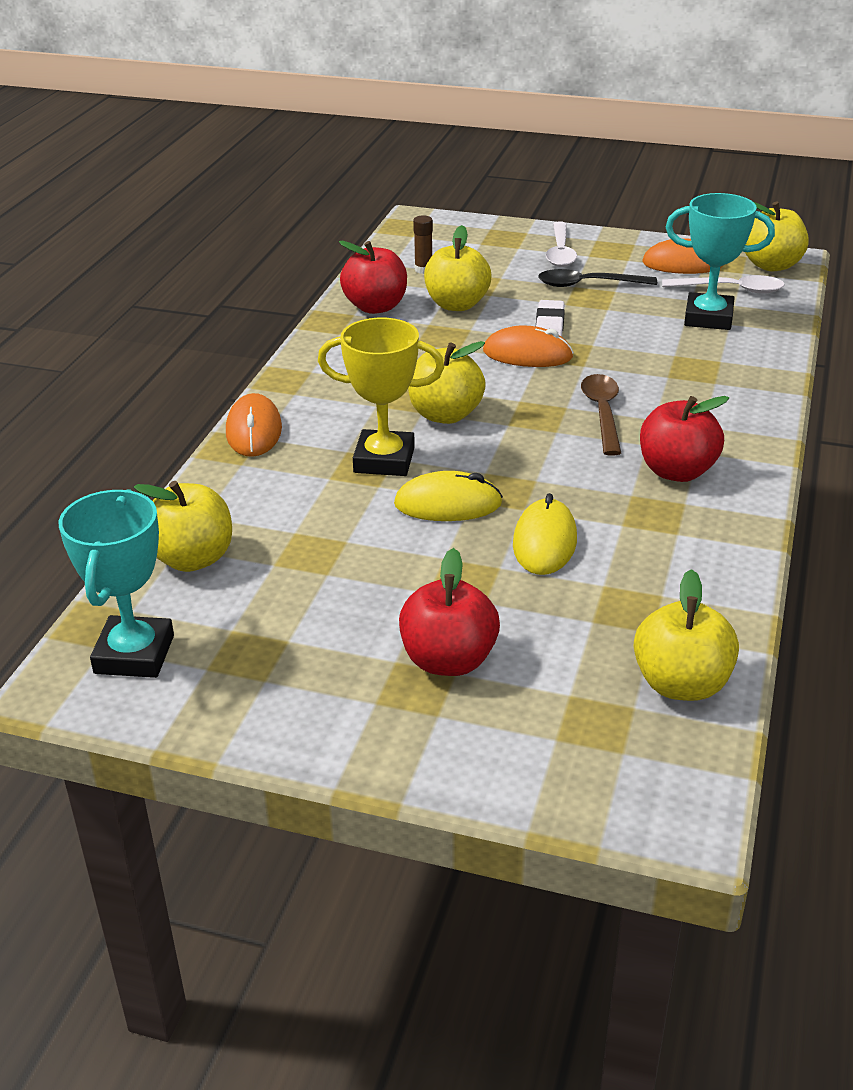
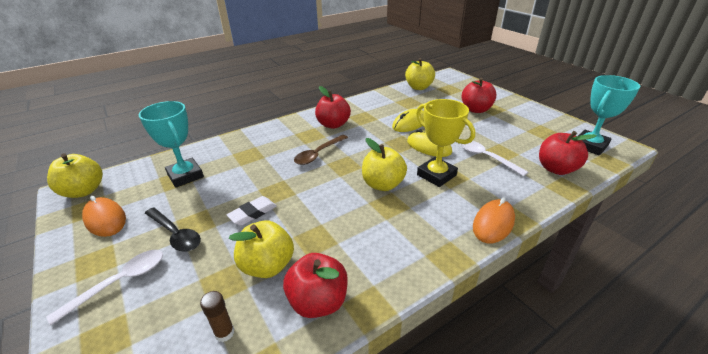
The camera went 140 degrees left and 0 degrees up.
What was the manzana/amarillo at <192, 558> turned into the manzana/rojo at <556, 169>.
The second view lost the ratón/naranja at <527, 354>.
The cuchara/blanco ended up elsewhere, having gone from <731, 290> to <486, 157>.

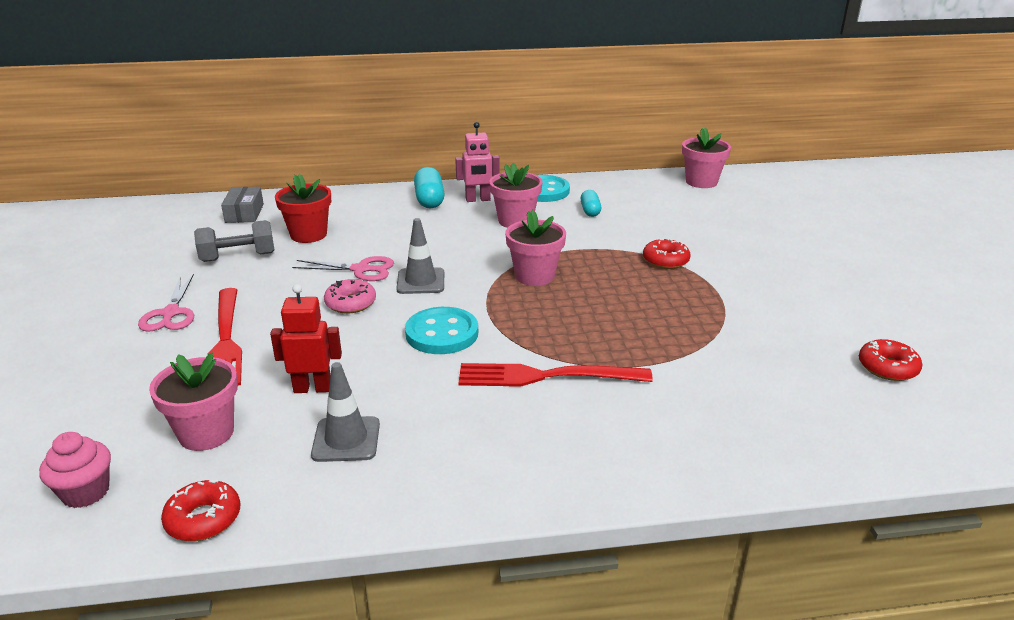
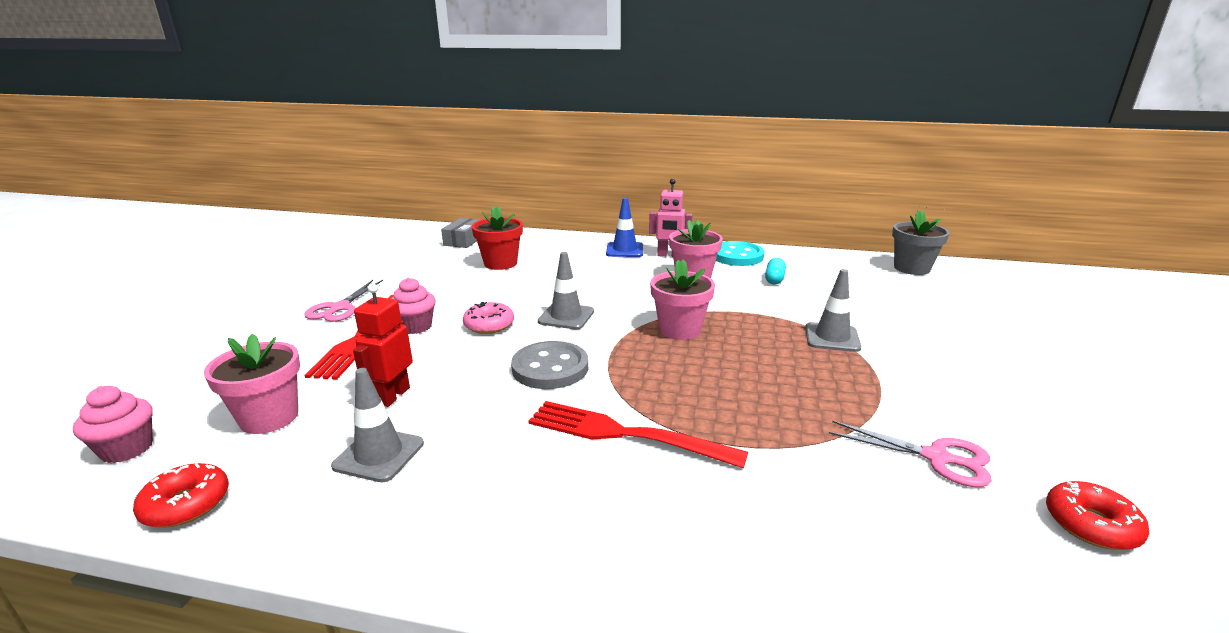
The camera went 20 degrees right and 5 degrees down.
The second view lost the mancuerna/gris at <238, 257>.
The robot/rojo at <313, 388> ended up facing another way, 90 degrees counterclockwise from before.
The tijeras/rosa ended up elsewhere, having gone from <361, 270> to <936, 458>.
What was the botón/turquesa at <442, 333> turned into the botón/gris at <550, 368>.
Where the cápsula/turquesa stood at <429, 200>, the cono de tráfico/azul came to stand at <624, 250>.
Where the rosquilla/rojo stood at <665, 260>, the cono de tráfico/gris came to stand at <832, 337>.
What was the maceta/rosa at <701, 182> turned into the maceta/gris at <911, 268>.
The second view gained the magdalena/rosa at <415, 327>.

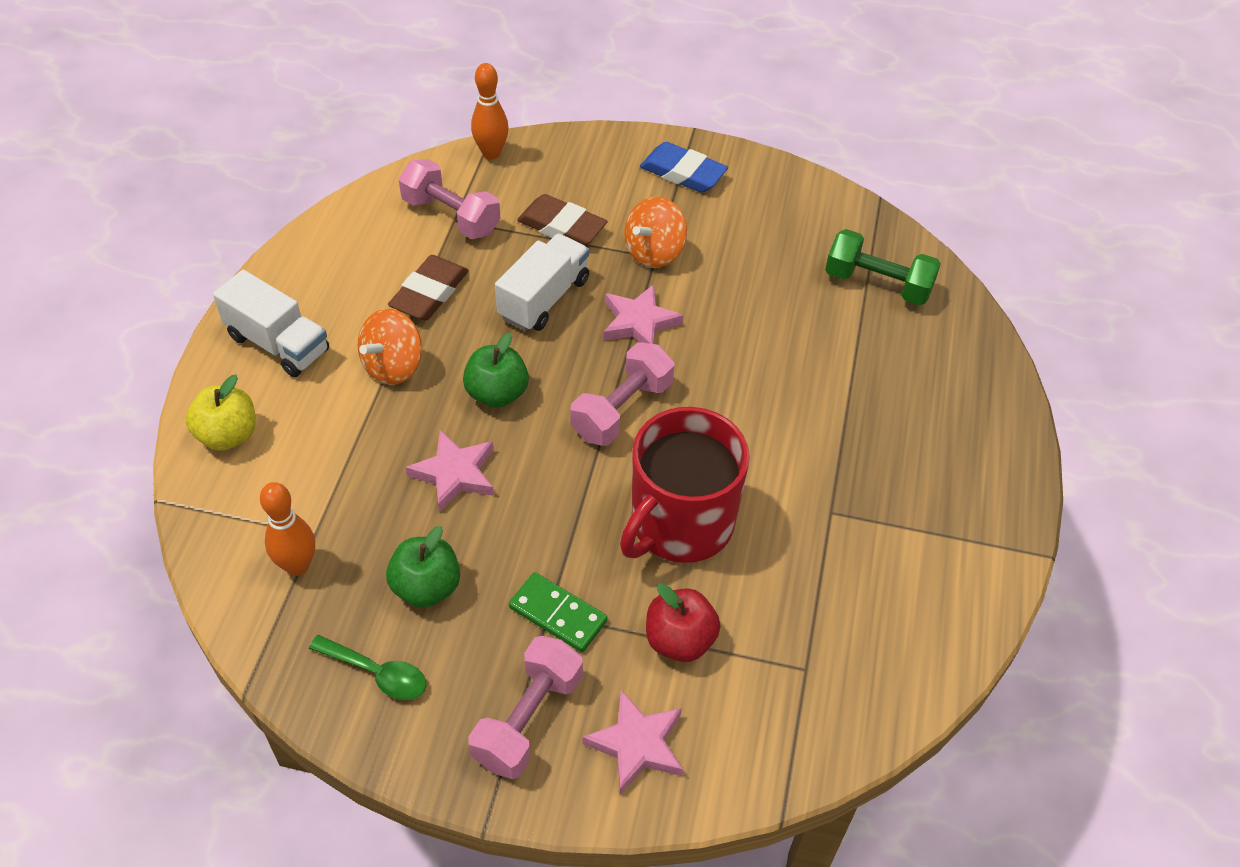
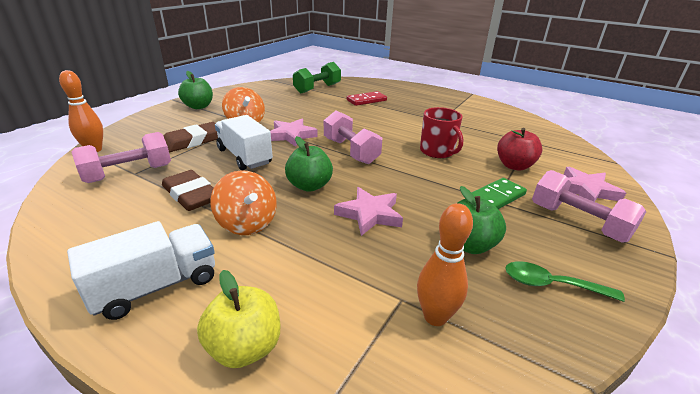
The camera went 70 degrees left and 20 degrees down.
The cuchara/verde at <377, 673> ended up facing another way, 120 degrees counterclockwise from before.
The size of the taza/rojo at <680, 524> changed by a factor of 0.59.
Where the goma de borrar/azul stood at <683, 172>, the manzana/verde came to stand at <198, 106>.
The second view gained the ficha de dominó/rojo at <366, 100>.

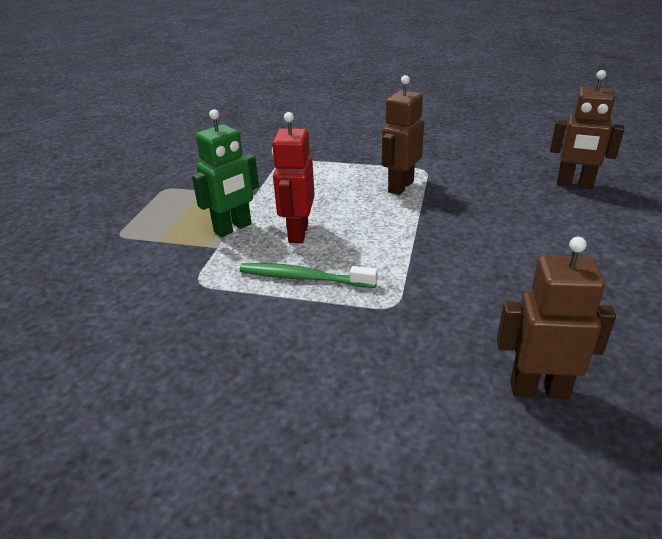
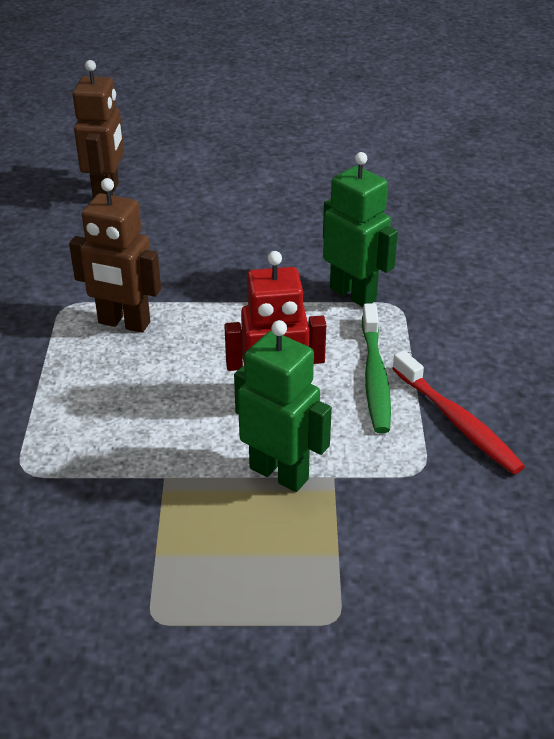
The camera went 105 degrees left and 5 degrees up.
The second view lost the robot/marrón at <539, 389>.
The second view gained the robot/verde at <353, 294>.
The second view gained the cepillo de dientes/rojo at <457, 421>.

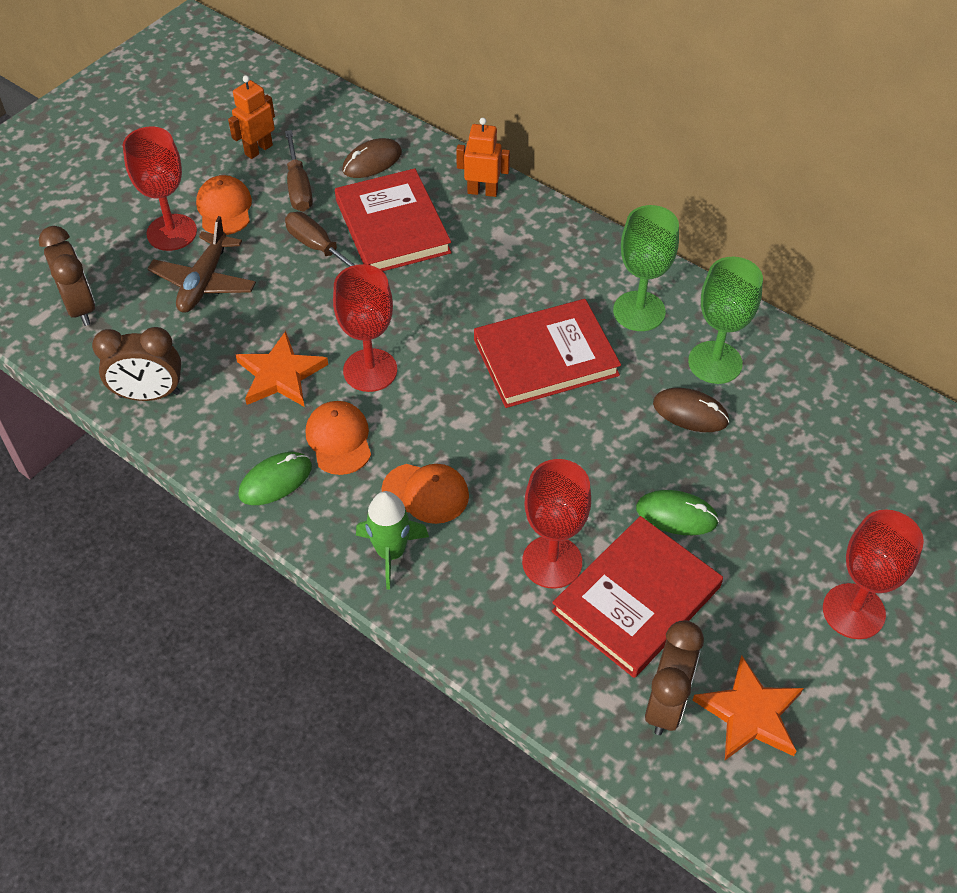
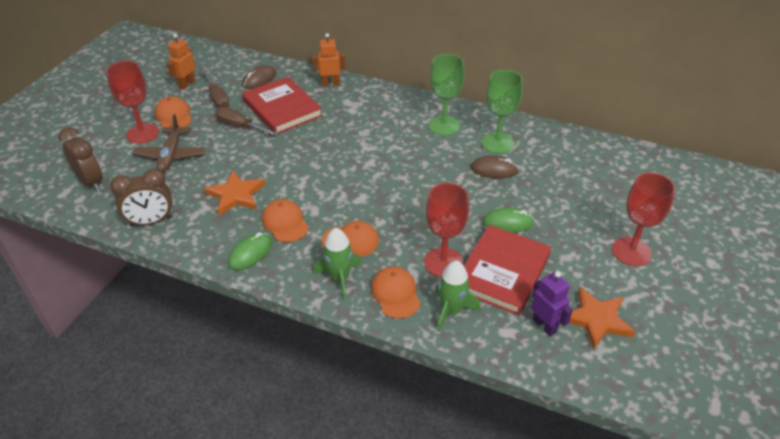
The camera went 15 degrees left and 10 degrees down.
The second view lost the copa/rojo at <370, 370>.
The second view lost the libro/rojo at <546, 357>.
Where the despertador/marrón stood at <666, 704>, the robot/morado came to stand at <544, 325>.
The second view gained the gorra/naranja at <395, 294>.
The second view gained the cohete/verde at <451, 311>.

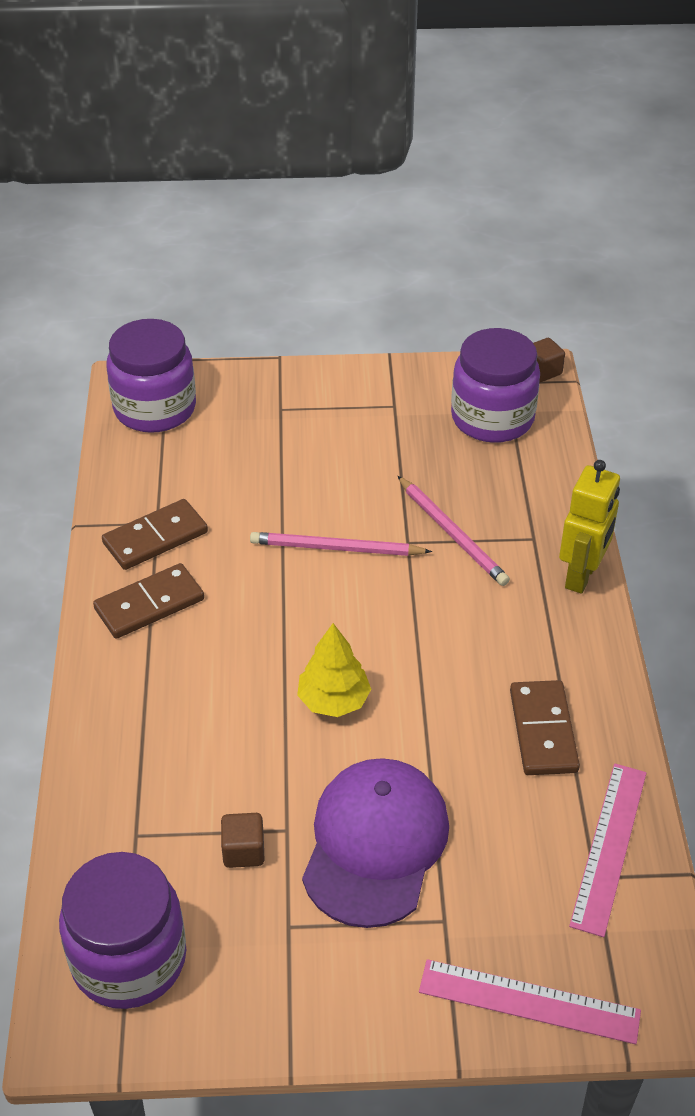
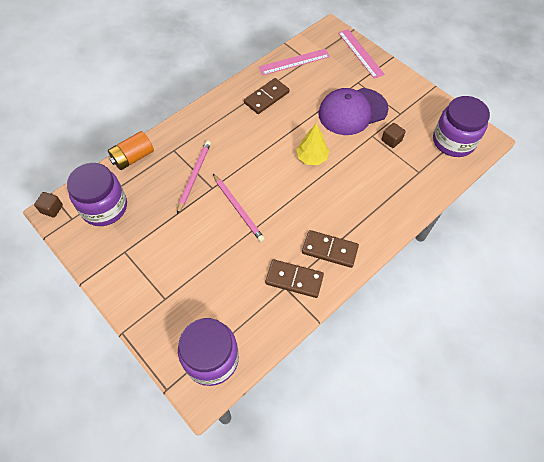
The camera went 130 degrees left and 15 degrees up.
The second view lost the robot/amarillo at <581, 576>.
The second view gained the pila/naranja at <133, 157>.

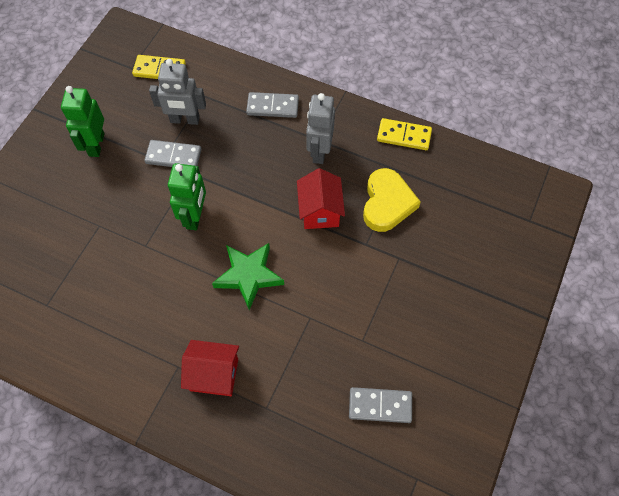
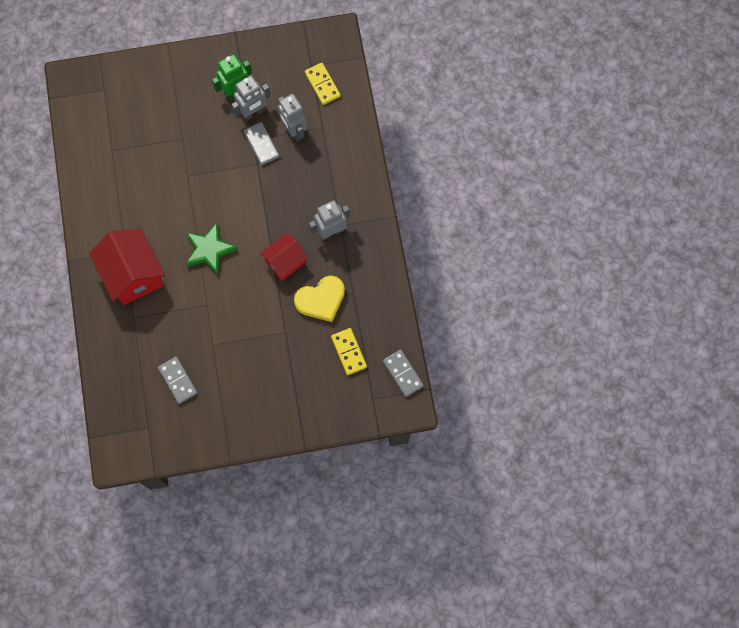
The camera went 55 degrees right and 10 degrees up.
The second view lost the robot/verde at <195, 216>.
The size of the casa/rojo at <214, 374> changed by a factor of 1.63.
The ficha de dominó/gris ended up elsewhere, having gone from <272, 106> to <403, 373>.
The ficha de dominó/amarillo ended up elsewhere, having gone from <404, 136> to <348, 352>.
The second view gained the robot/gris at <253, 113>.

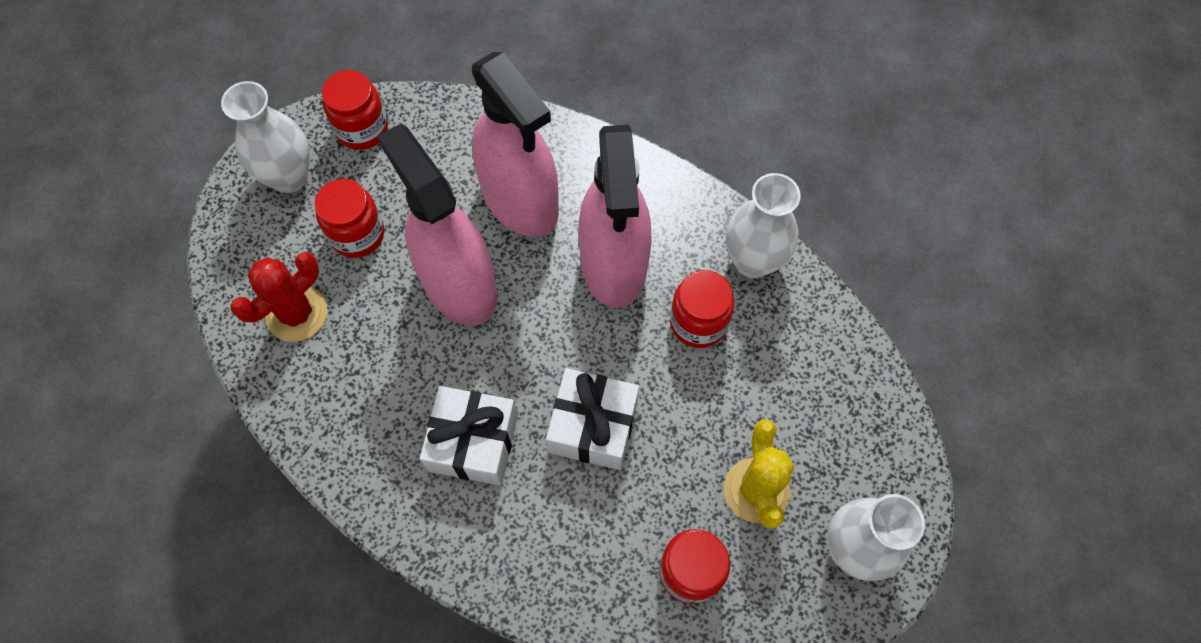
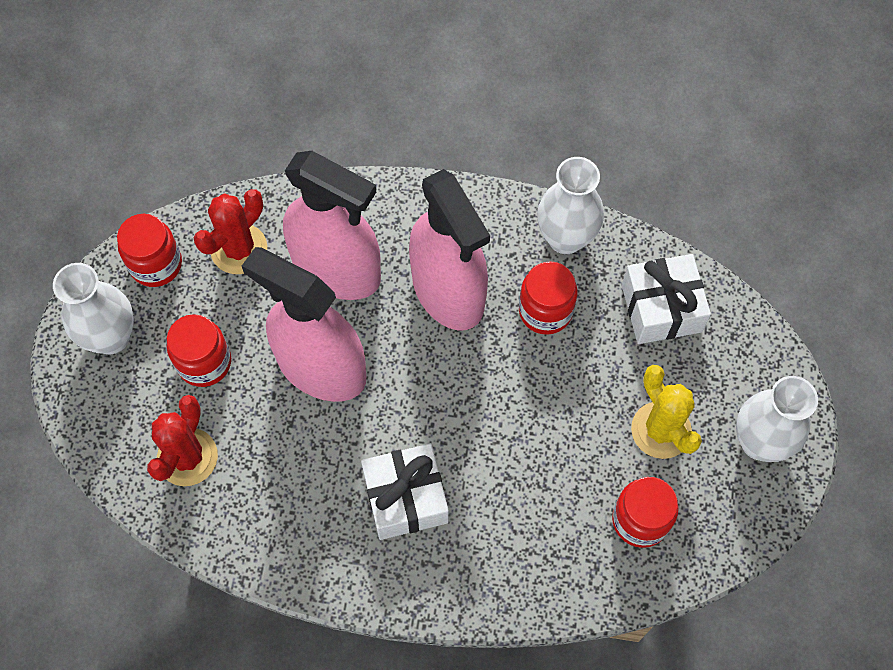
The camera went 25 degrees left and 0 degrees up.
The regalo/blanco ended up elsewhere, having gone from <593, 426> to <661, 308>.
The second view gained the cactus/rojo at <239, 249>.

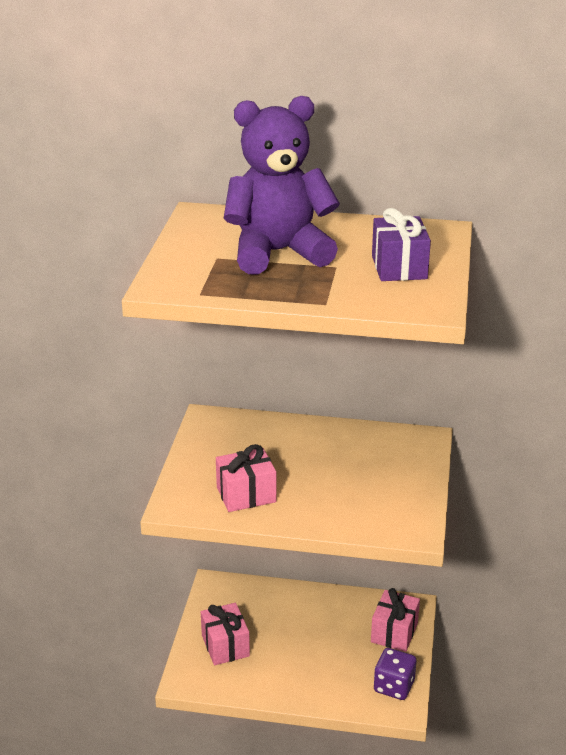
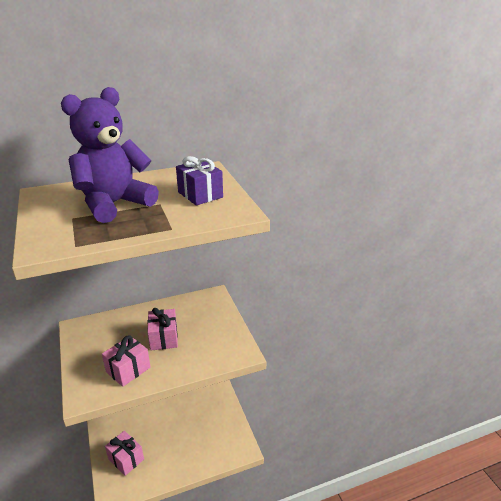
The camera went 30 degrees left and 0 degrees up.
The regalo/rosa ended up elsewhere, having gone from <394, 632> to <164, 338>.
The second view lost the dado/morado at <394, 686>.

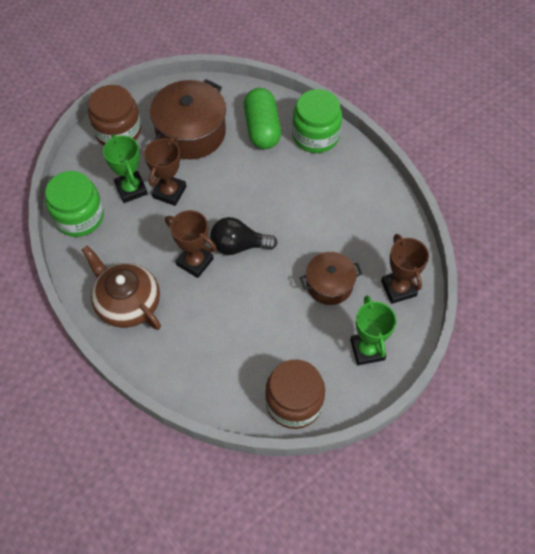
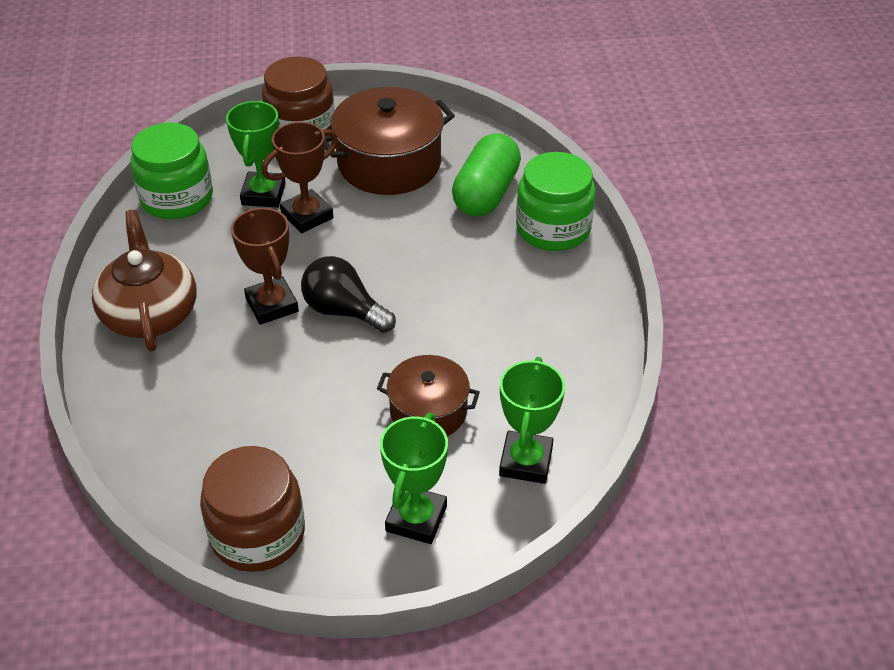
The camera went 30 degrees right and 15 degrees down.
What was the trofeo/marrón at <398, 288> turned into the trofeo/verde at <525, 461>.

